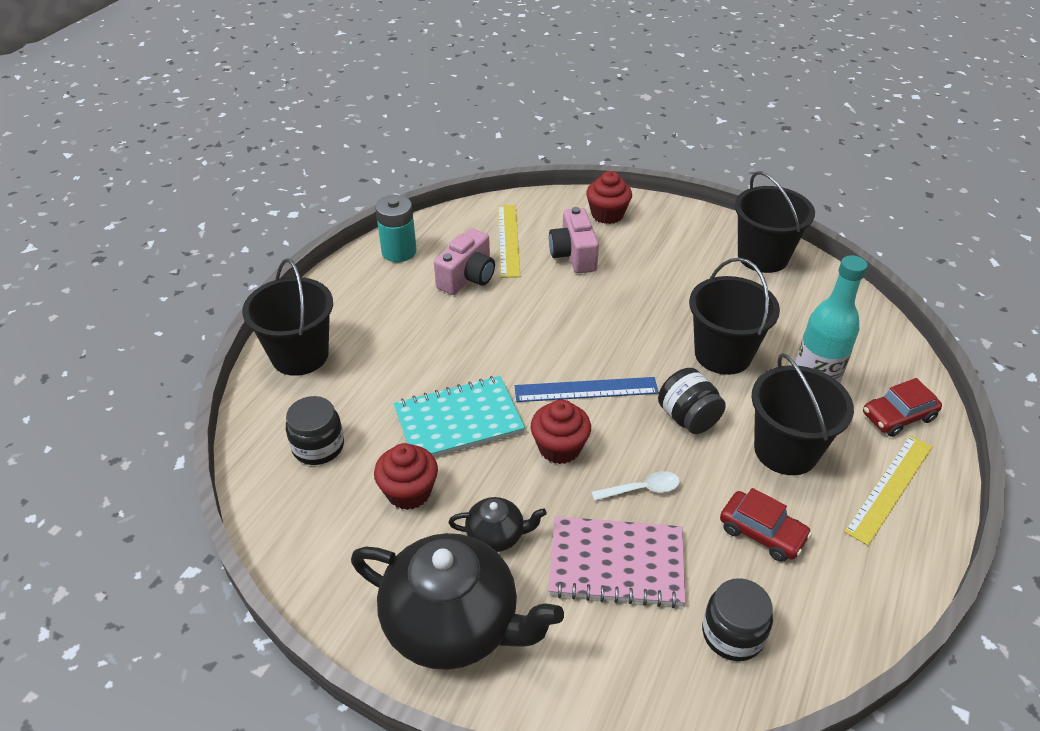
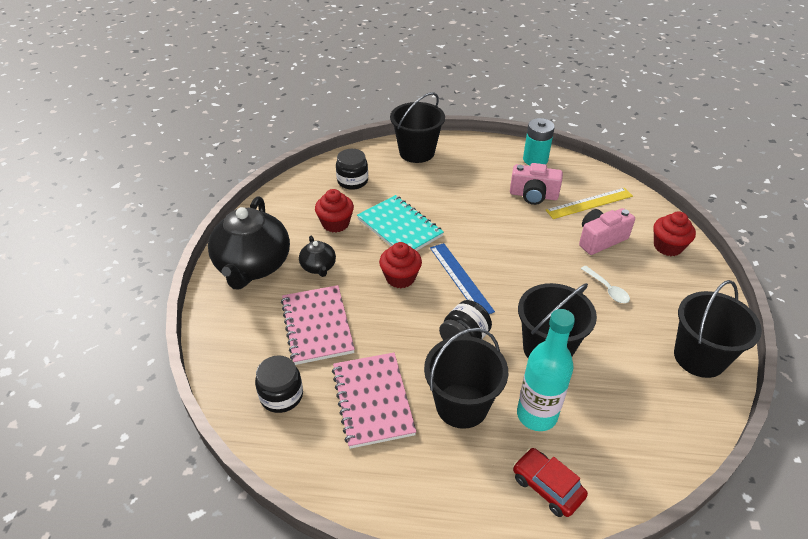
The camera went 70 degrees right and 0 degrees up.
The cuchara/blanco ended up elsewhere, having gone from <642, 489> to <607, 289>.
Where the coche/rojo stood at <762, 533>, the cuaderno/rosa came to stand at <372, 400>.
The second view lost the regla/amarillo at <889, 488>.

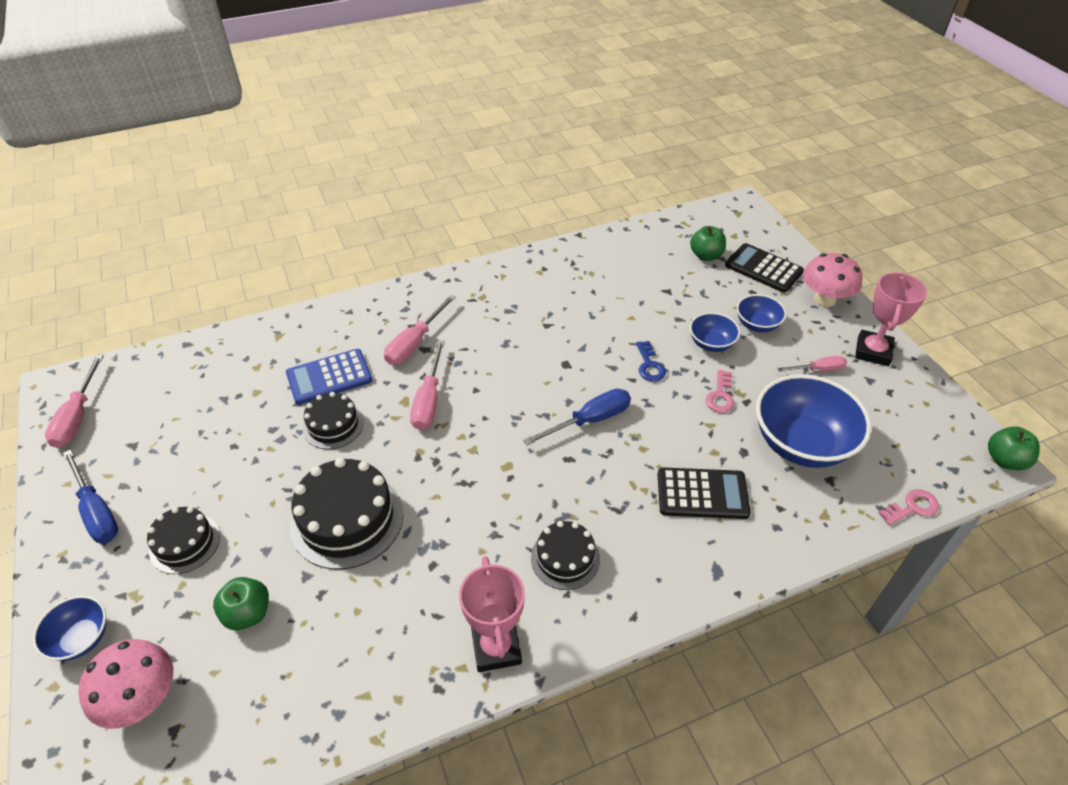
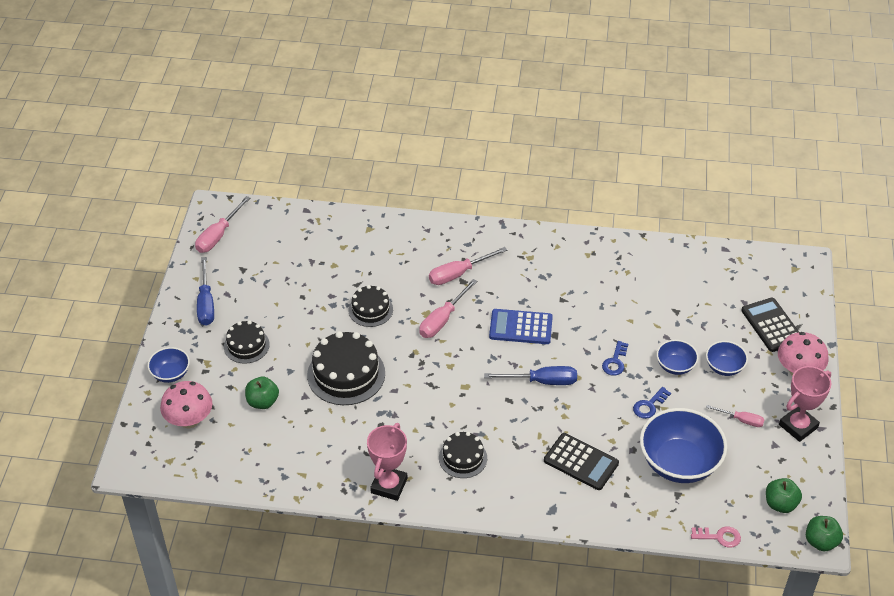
The camera went 30 degrees right and 0 degrees up.
The calculadora/azul ended up elsewhere, having gone from <329, 377> to <520, 327>.
The manzana/verde ended up elsewhere, having gone from <706, 255> to <780, 504>.
What was the llave/rosa at <720, 395> turned into the llave/azul at <649, 405>.

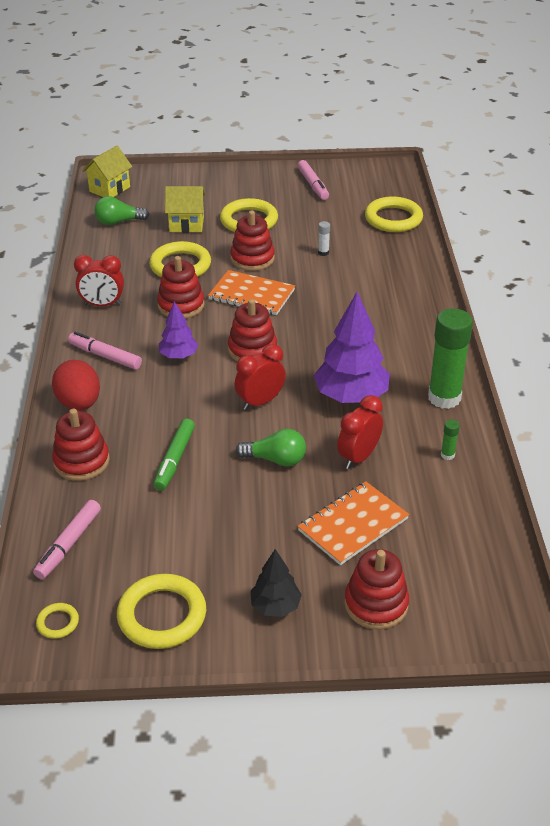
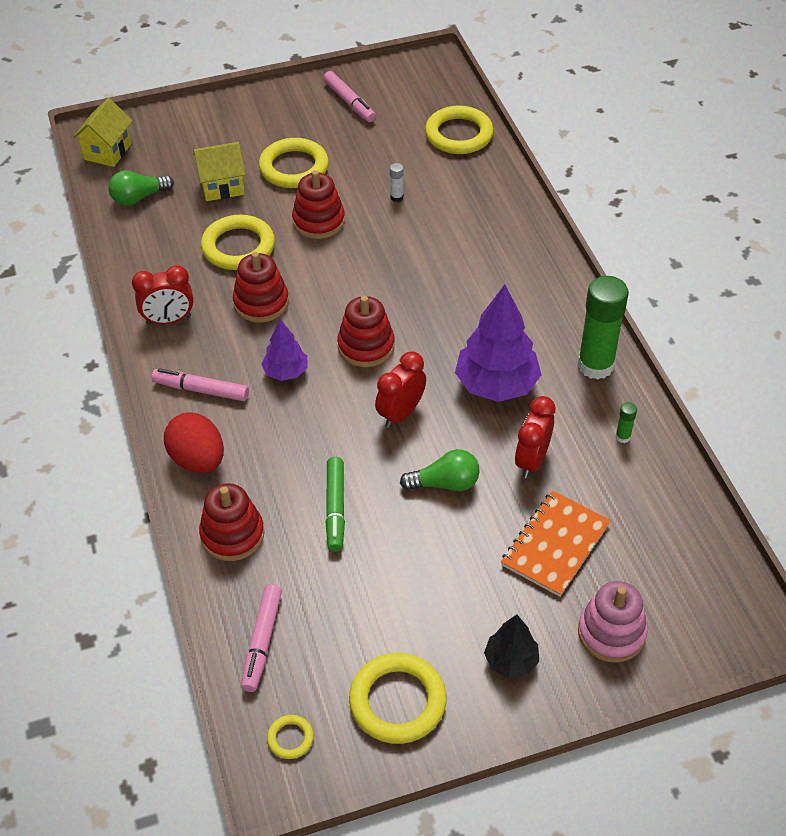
The camera went 15 degrees left and 10 degrees up.
The second view lost the cuaderno/naranja at <252, 295>.
What was the juguete apilable/rojo at <376, 604> turned into the juguete apilable/rosa at <611, 633>.

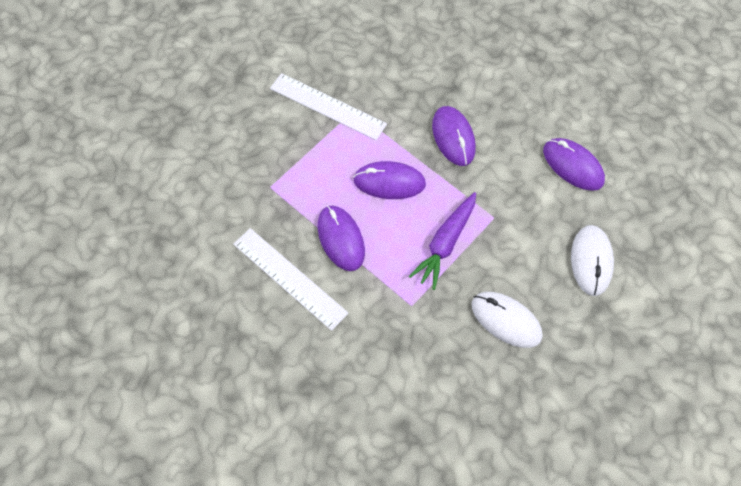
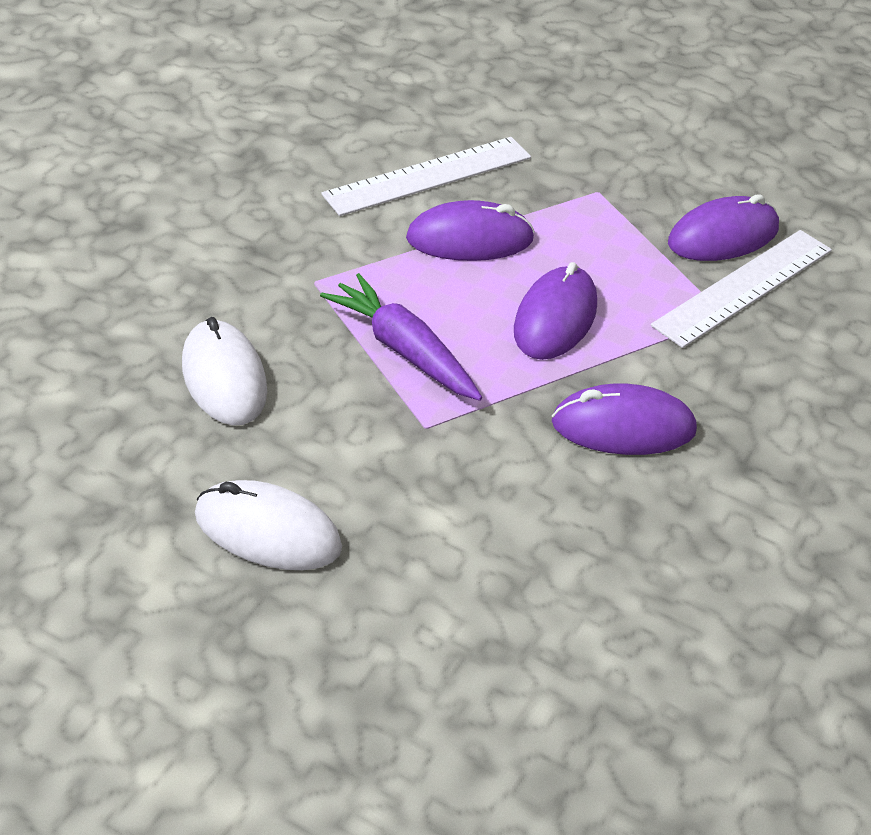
The camera went 105 degrees right and 20 degrees down.
The ratón/blanco at <506, 320> ended up facing another way, 75 degrees counterclockwise from before.
The ratón/morado ended up elsewhere, having gone from <573, 166> to <723, 236>.

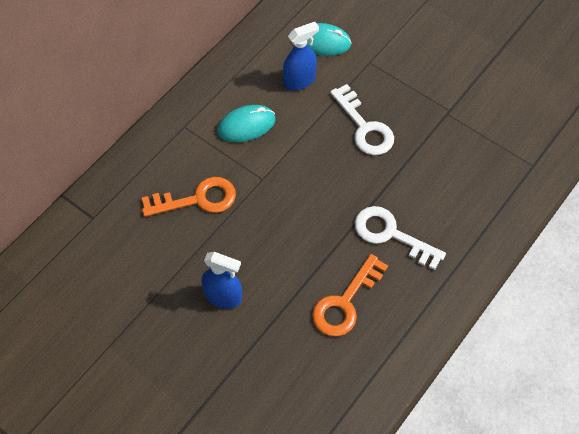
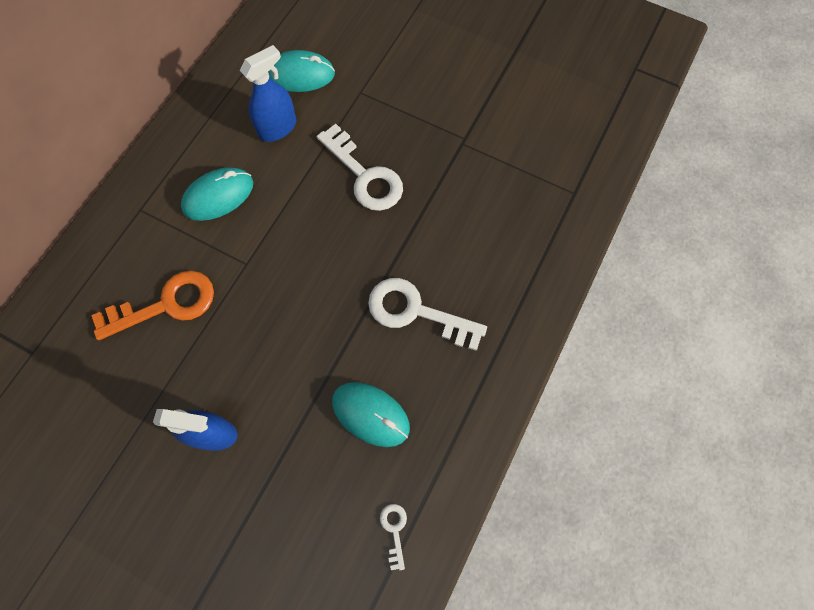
The camera went 10 degrees left and 10 degrees up.
Where the llave/naranja stood at <345, 302>, the ratón/turquesa came to stand at <370, 414>.
The second view gained the llave/blanco at <394, 530>.

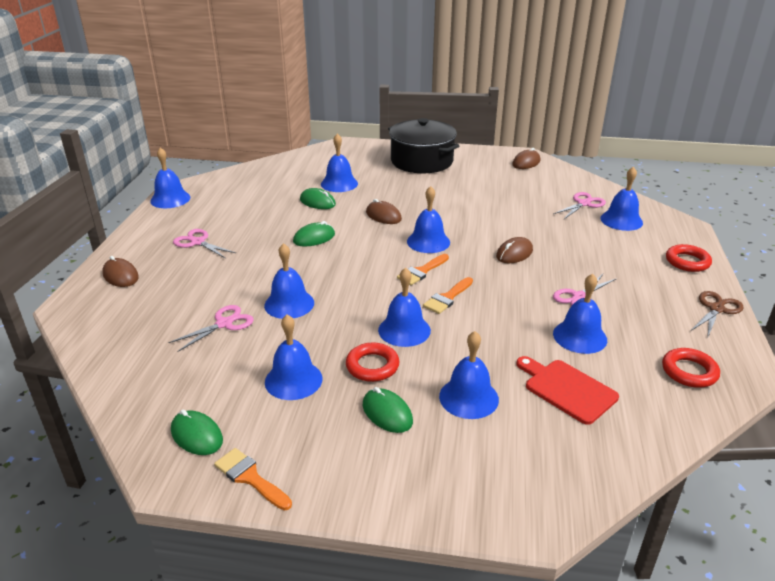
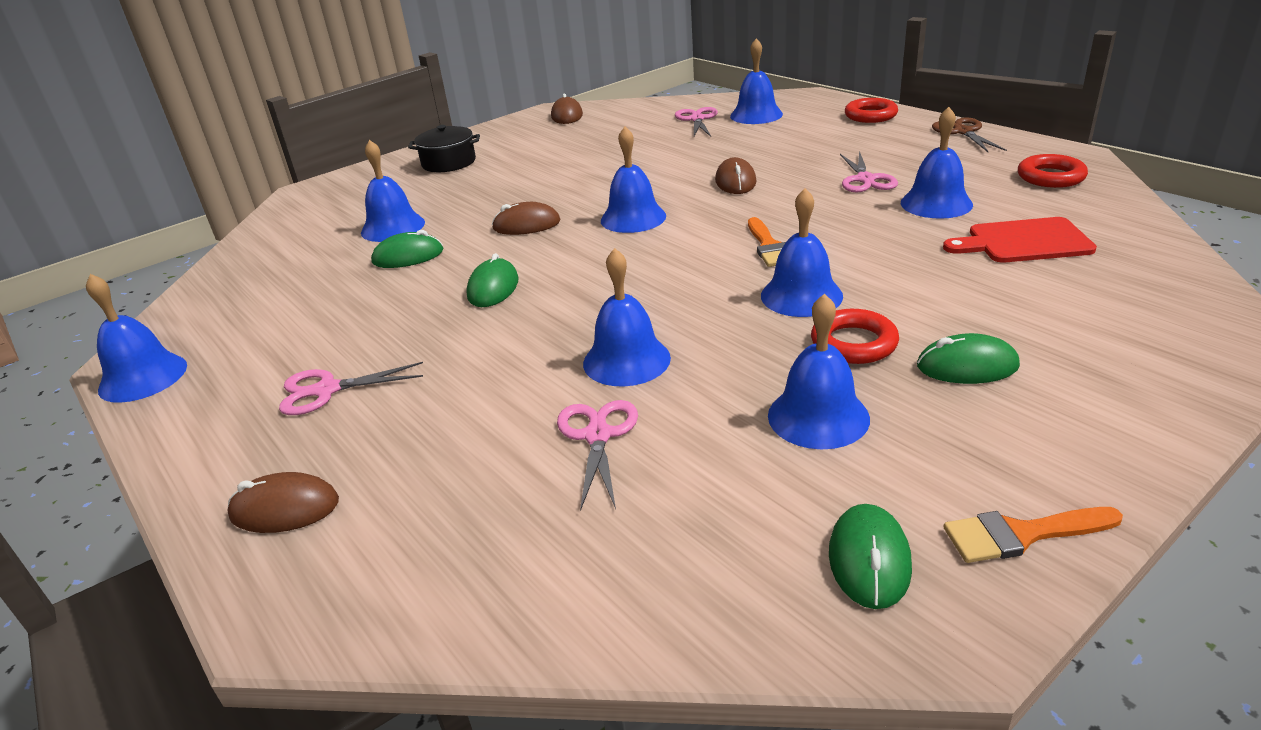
The camera went 45 degrees left and 0 degrees up.
The ratón/verde at <197, 435> ended up facing another way, 75 degrees counterclockwise from before.
The size of the olla/negro at <422, 161> changed by a factor of 0.56.
The second view lost the pincel/naranja at <422, 271>.
The second view lost the campana/azul at <468, 397>.

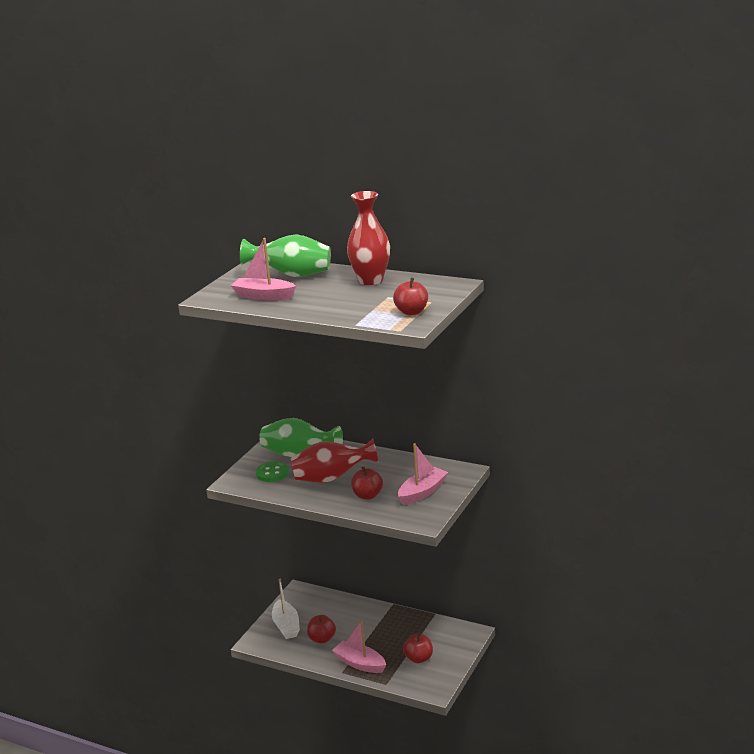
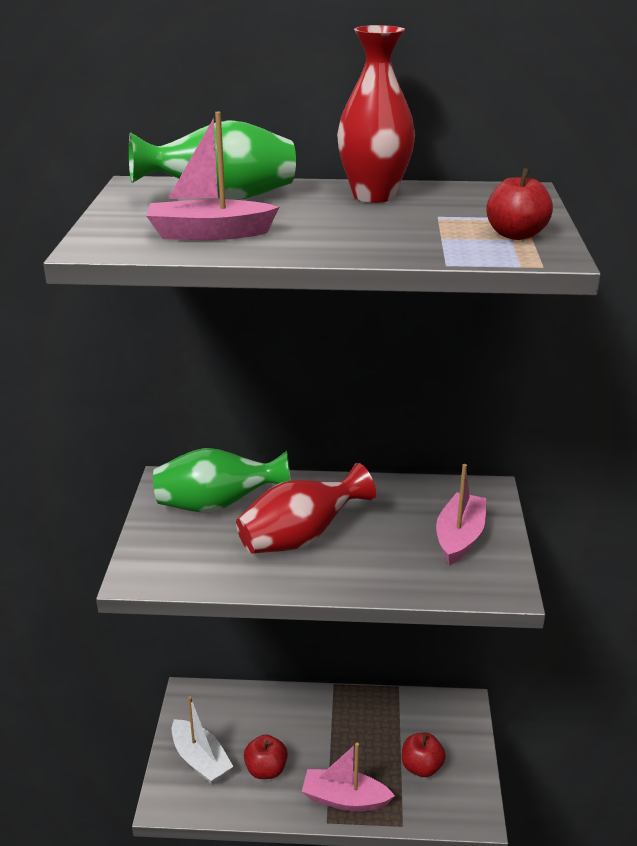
The camera went 25 degrees left and 5 degrees up.
The second view lost the botón/verde at <272, 473>.
The second view lost the manzana/rojo at <367, 495>.

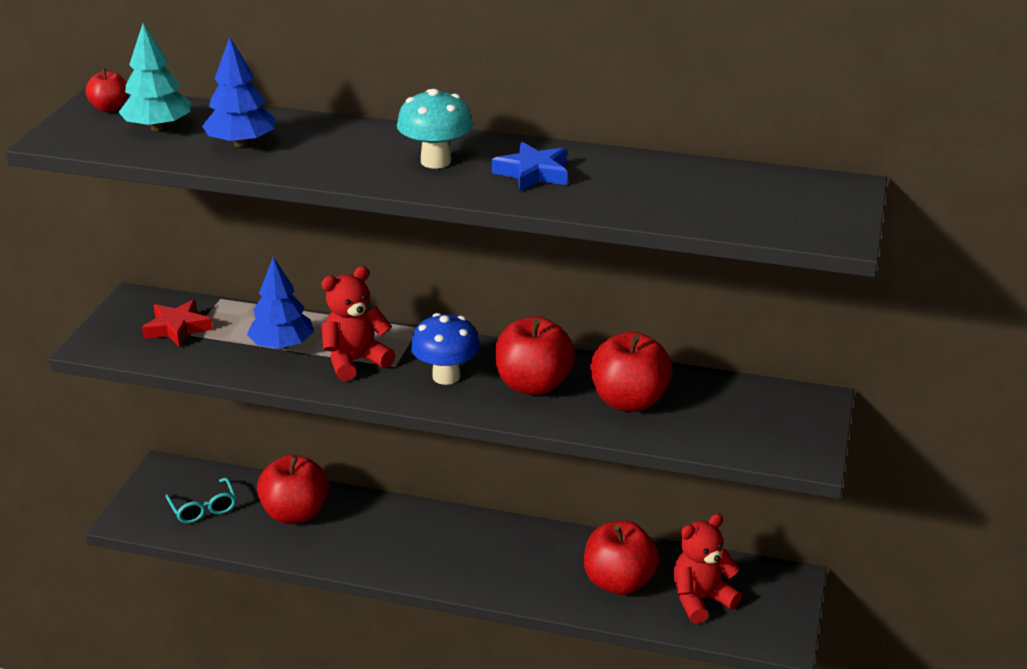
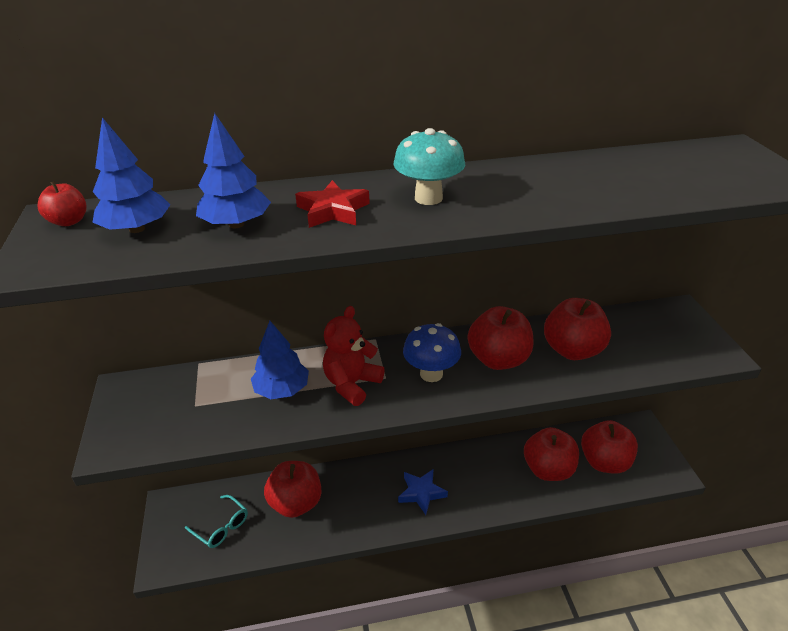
The camera went 25 degrees left and 5 degrees up.
What was the árbol/turquesa at <158, 128> turned into the árbol/azul at <137, 229>.
The estrella/rojo ended up elsewhere, having gone from <177, 328> to <333, 211>.
The estrella/azul ended up elsewhere, having gone from <533, 173> to <421, 493>.
Where the osito/rojo stood at <701, 599>, the manzana/rojo came to stand at <604, 462>.

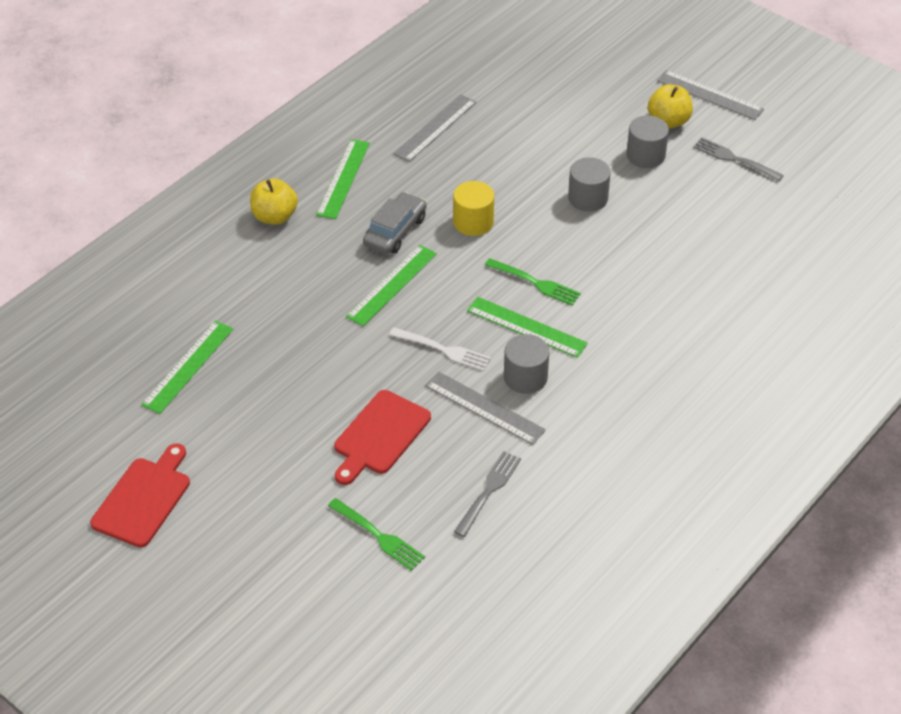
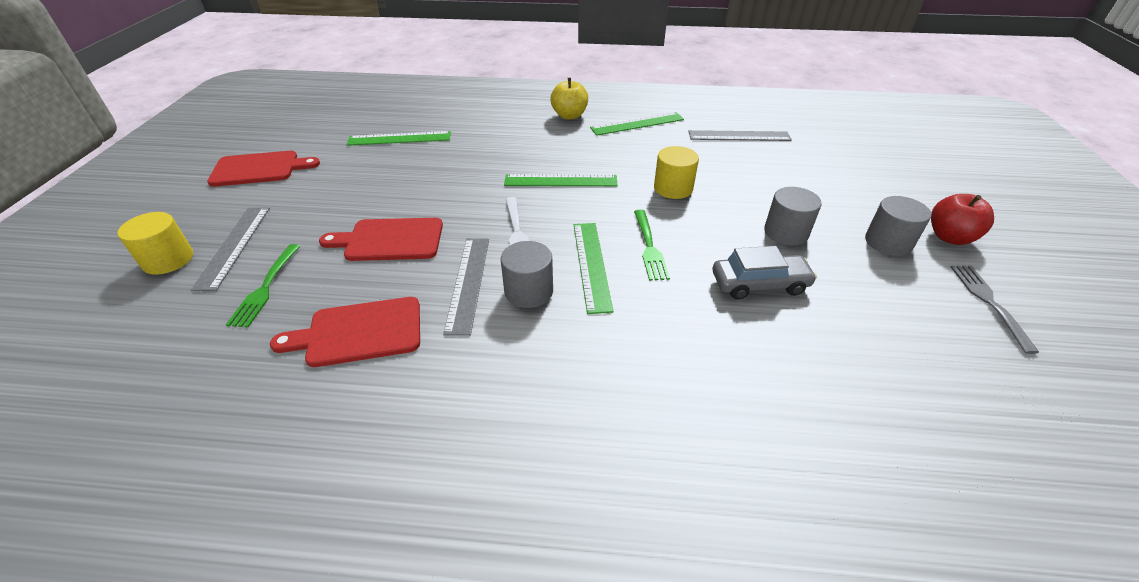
The camera went 55 degrees right and 5 degrees down.
The coche/gris ended up elsewhere, having gone from <395, 231> to <759, 284>.
Where the tenedor/gris stood at <488, 491>, the tabla de cortar/rojo came to stand at <359, 332>.
What was the manzana/amarillo at <668, 121> turned into the manzana/rojo at <949, 237>.
The regla/gris ended up elsewhere, having gone from <709, 95> to <234, 246>.
The second view gained the cilindro/amarillo at <168, 260>.

